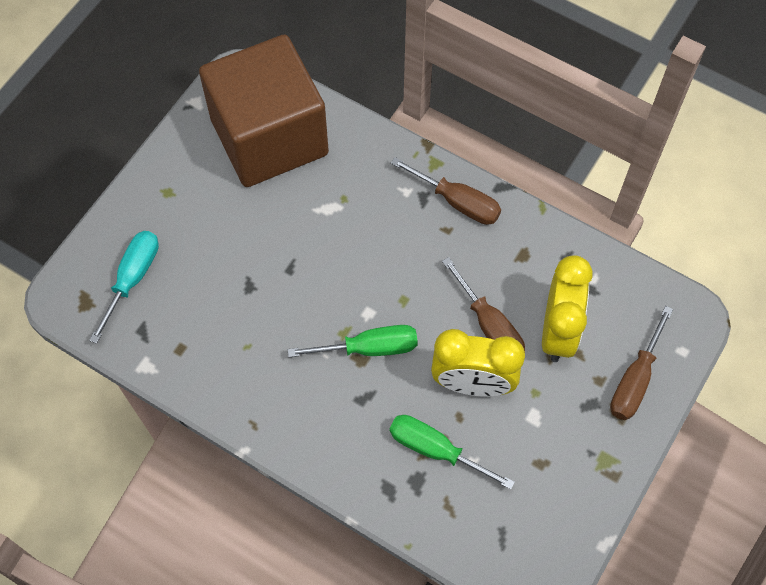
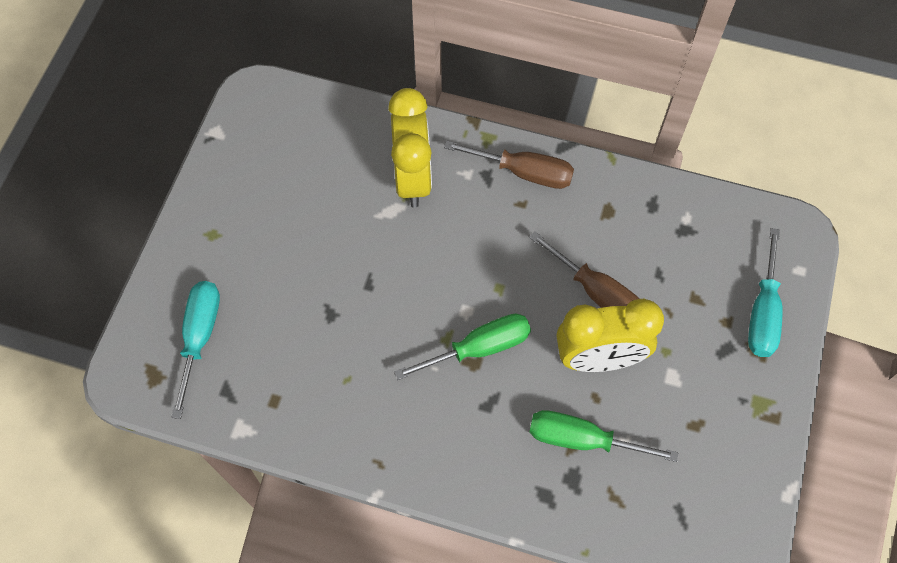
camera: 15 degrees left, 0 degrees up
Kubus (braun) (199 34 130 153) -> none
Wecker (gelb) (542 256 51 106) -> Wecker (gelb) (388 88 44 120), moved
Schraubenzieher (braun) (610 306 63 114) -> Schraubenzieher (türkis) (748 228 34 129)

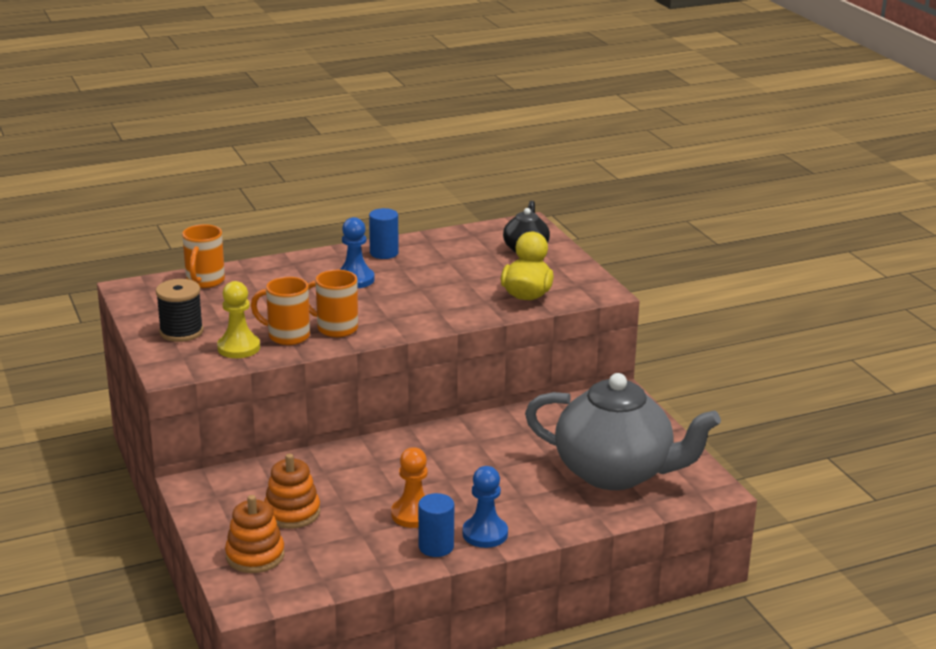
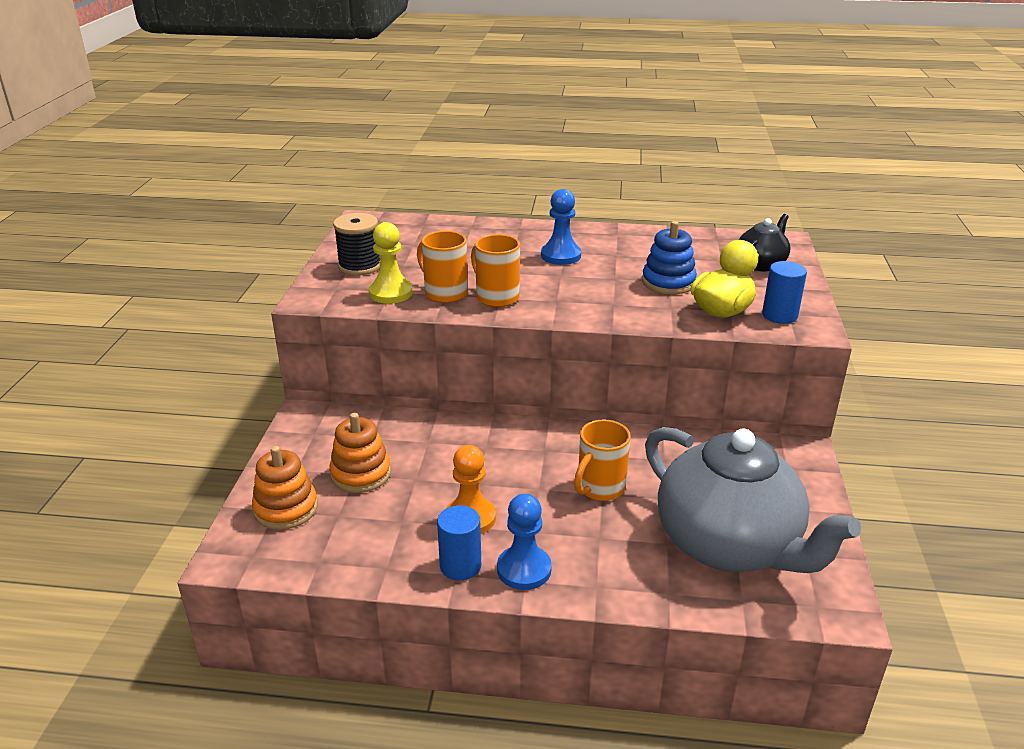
camera: 30 degrees right, 5 degrees up
none -> Stapelspielzeug (blau) (642 221 55 74)
Tasse (orange) (182 224 43 64) -> Tasse (orange) (574 420 57 81), moved
Vollzylinder (blau) (369 208 30 51) -> Vollzylinder (blau) (762 261 45 63), moved

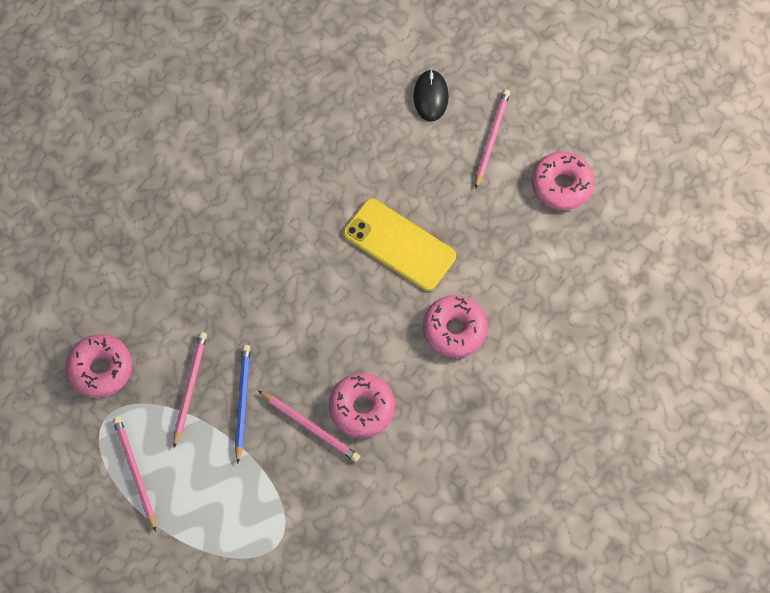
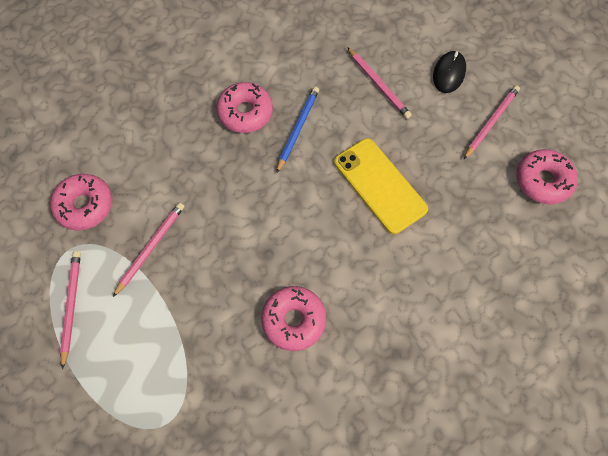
camera: 20 degrees right, 0 degrees up
Bleistift (blau) (235 345 15 119) -> Bleistift (blau) (276 87 43 86), moved
Bleistift (rosa) (258 390 102 72) -> Bleistift (rosa) (347 47 65 72), moved
Donut (rosa) (423 295 65 63) -> Donut (rosa) (216 82 57 51), moved

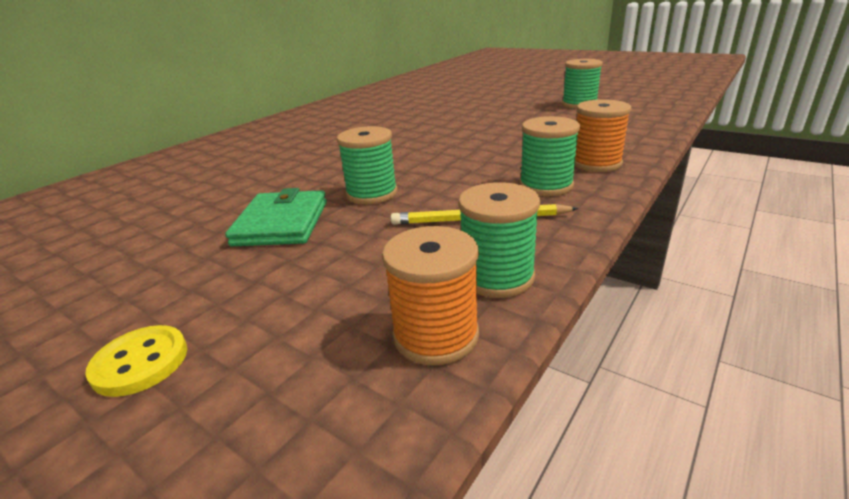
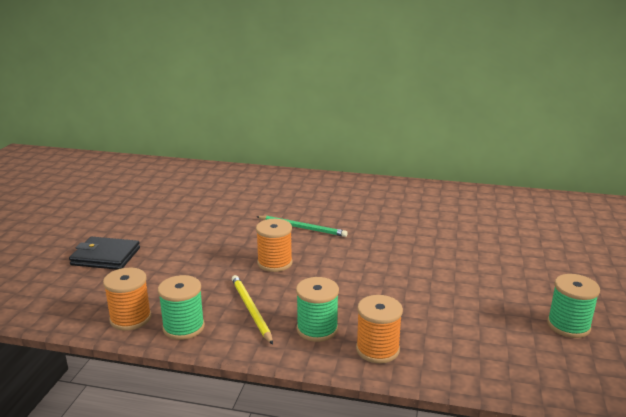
camera: 65 degrees right, 5 degrees down
Geldbörse (grün) (225 188 102 58) -> none
none -> Bleistift (grün) (256 216 92 21)
Knopf (gelb) (85 325 102 72) -> Geldbörse (schwarz) (69 237 71 33)
Garnrolle (grün) (337 126 60 78) -> Garnrolle (orange) (256 219 37 53)

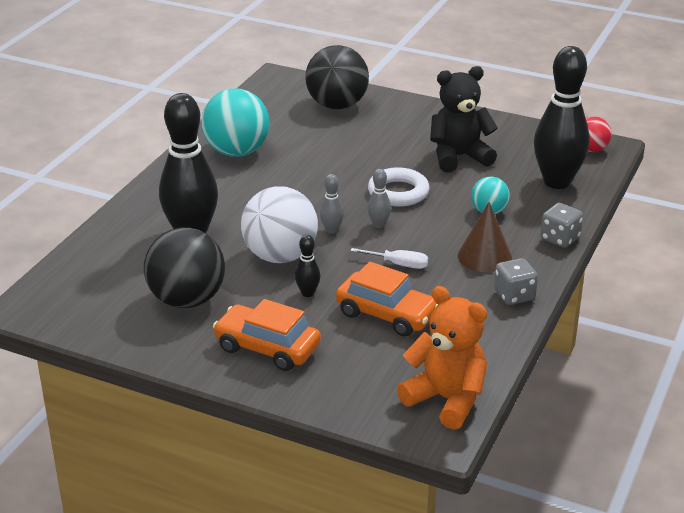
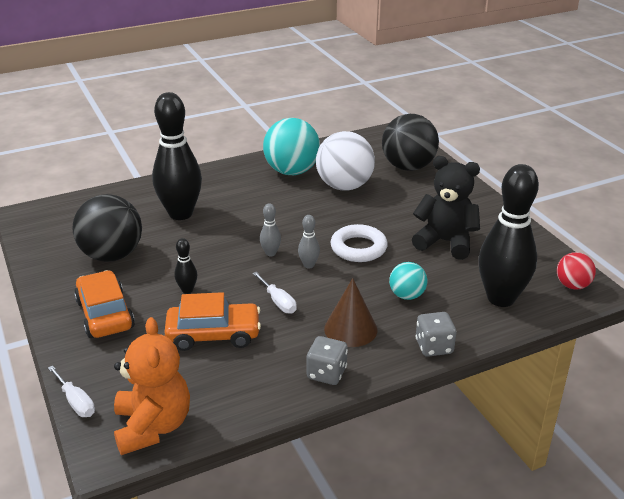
camera: 40 degrees right, 0 degrees up
none -> Schraubenzieher (weiß) (48 365 47 52)
Ball (weiß) (241 186 77 77) -> Ball (weiß) (316 131 59 60), moved
Auto (orange) (336 262 102 75) -> Auto (orange) (164 292 97 59), 75 degrees counterclockwise

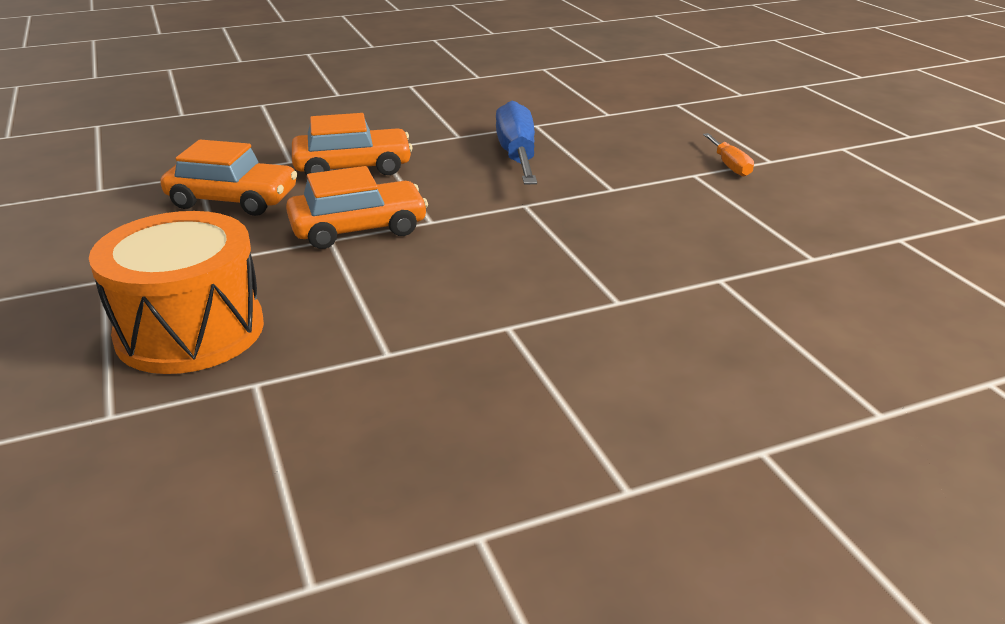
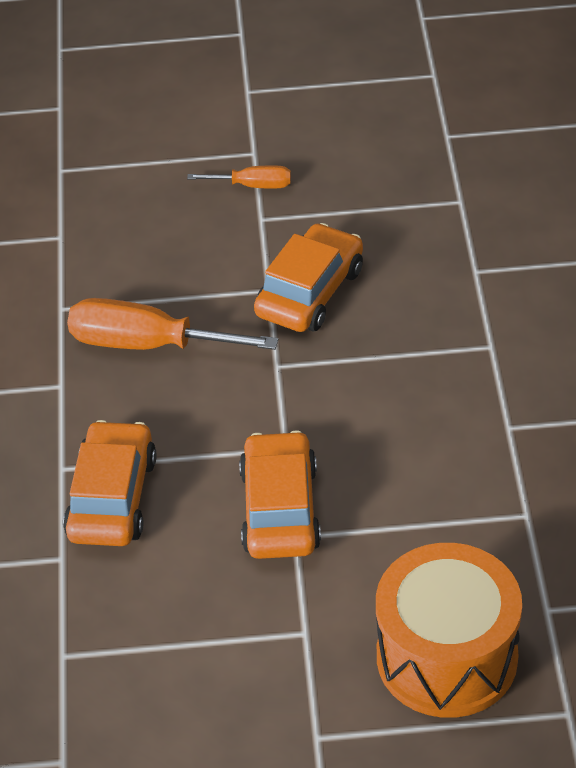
camera: 70 degrees left, 15 degrees up
Auto (orange) (160 140 137 76) -> Auto (orange) (254 223 109 109), moved
Schraubenzieher (blau) (496 100 41 85) -> Schraubenzieher (orange) (67 298 212 52)

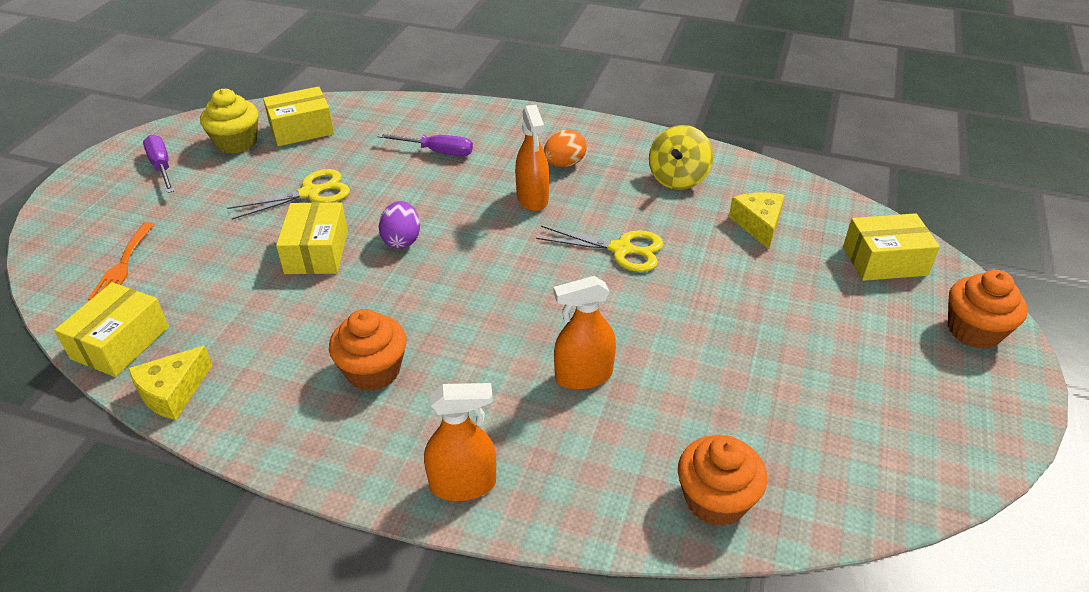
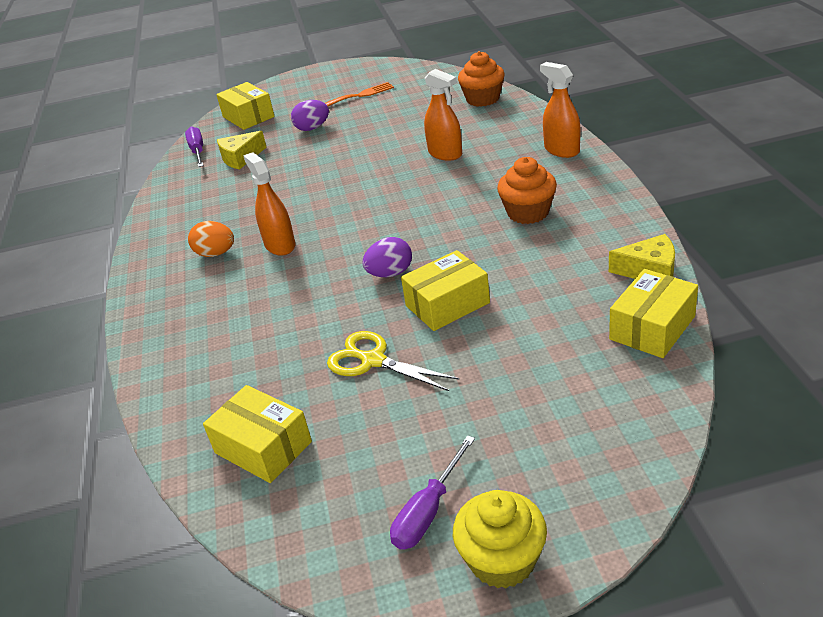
camera: 115 degrees left, 5 degrees down
Schere (gelb) (536 226 127 46) -> none
Kreisel (gelb) (649 125 64 65) -> none
Muffin (orange) (948 270 80 79) -> none
none -> Ei (lila) (291 100 38 31)
Gabel (orange) (88 222 67 79) -> Gabel (orange) (325 82 69 24), moved
Muffin (gelb) (200 89 59 65) -> Muffin (gelb) (453 490 94 98), moved
Schraubenzieher (lila) (377 133 96 23) -> Schraubenzieher (lila) (185 127 19 40), moved
Schachtel (gelb) (54 282 115 95) -> Schachtel (gelb) (609 269 89 89), 45 degrees counterclockwise
Sprühflasche (orange) (515 105 34 106) -> Sprühflasche (orange) (243 152 52 104), 75 degrees counterclockwise

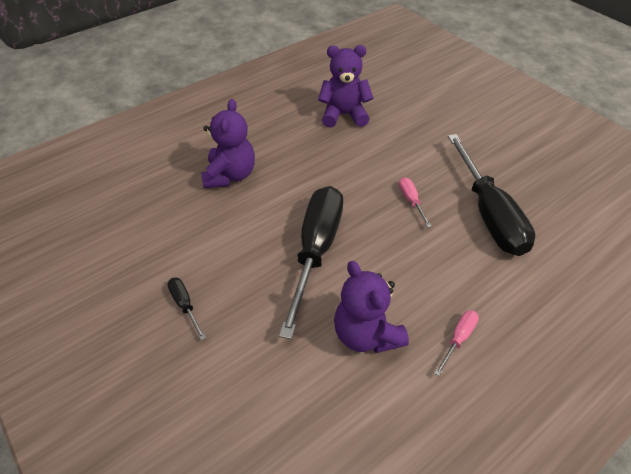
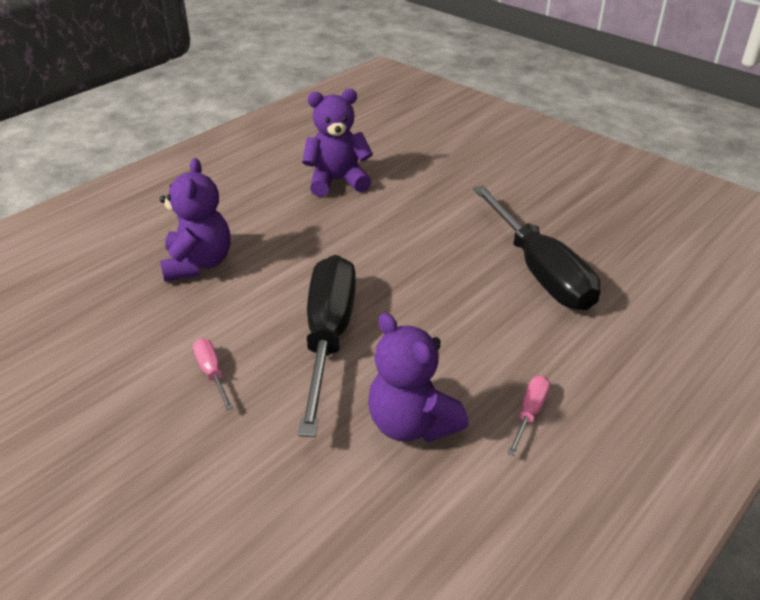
camera: 10 degrees left, 10 degrees down
Schraubenzieher (schwarz) (167 277 39 63) -> none
Schraubenzieher (rosa) (399 177 33 51) -> Schraubenzieher (rosa) (193 338 40 72), moved

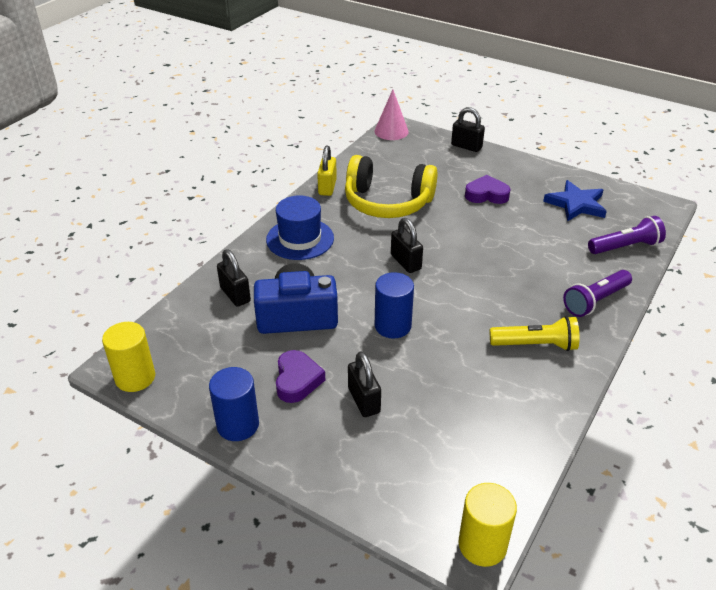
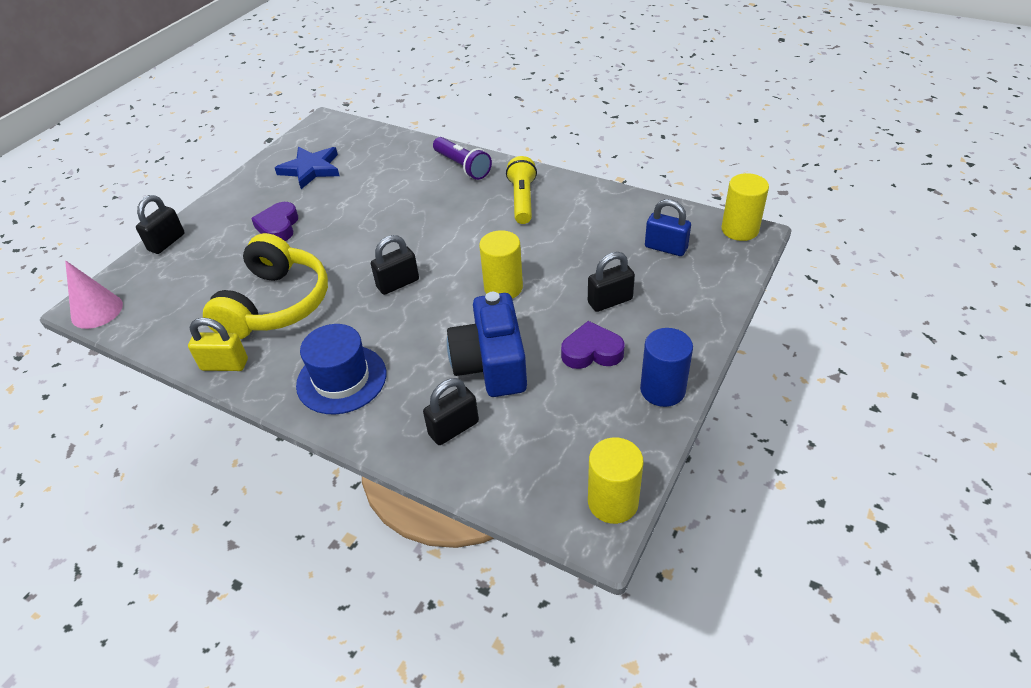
camera: 90 degrees left, 5 degrees up
Taschenlampe (lila) (588 216 78 38) -> none
none -> Vorhängeschloss (blau) (645 199 46 57)
Vollzylinder (blau) (375 272 39 67) -> Vollzylinder (gelb) (479 230 44 69)

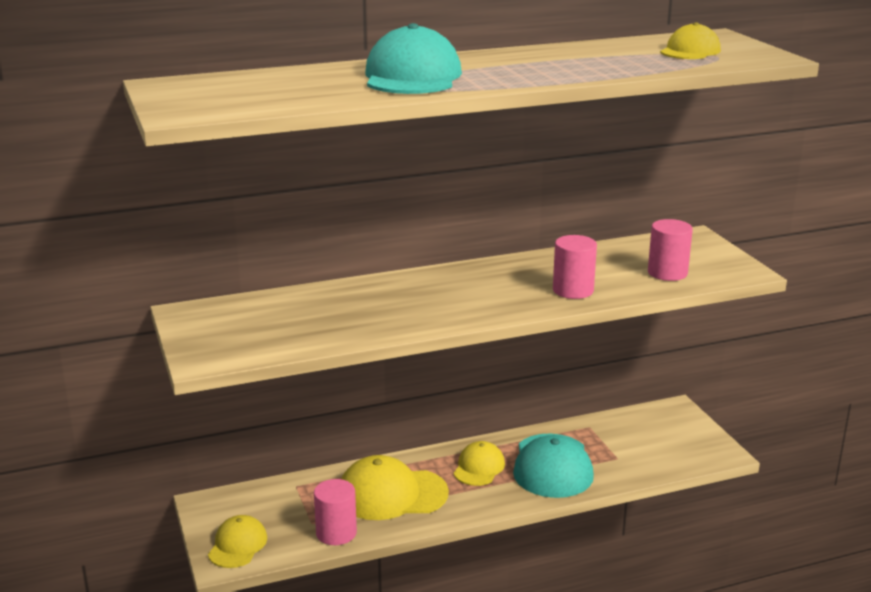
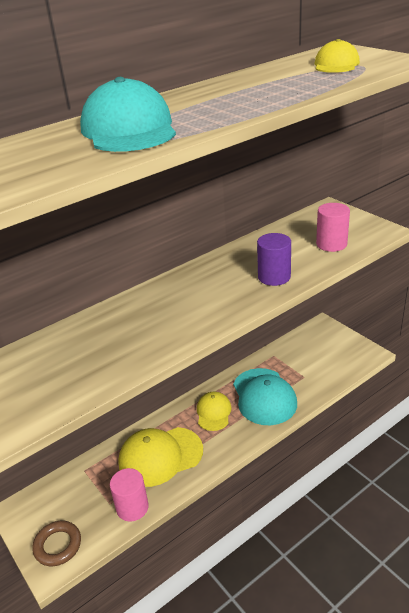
camera: 15 degrees left, 10 degrees up
Kappe (gelb) (208 515 59 53) -> Ring (braun) (32 521 49 45)
Vollzylinder (rosa) (553 235 44 64) -> Vollzylinder (lila) (257 233 34 53)

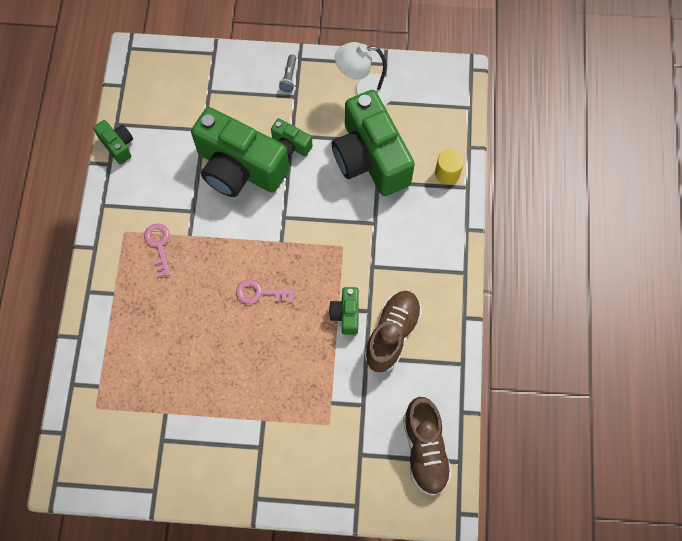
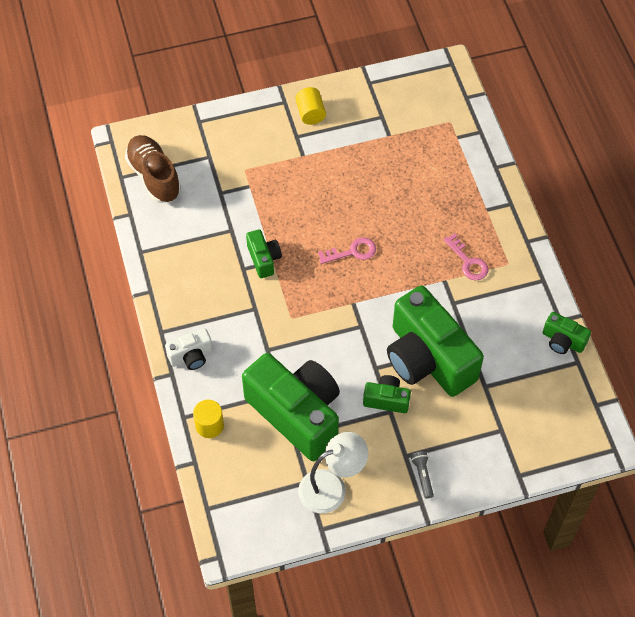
camera: 160 degrees right, 10 degrees down
Schuh (braun) (364 291 58 81) -> none
none -> Kamera (weiß) (165 328 48 42)
none -> Vollzylinder (gelb) (295 87 31 38)
Kamera (grün) (191 107 98 90) -> Kamera (grün) (387 286 97 111), 135 degrees counterclockwise

